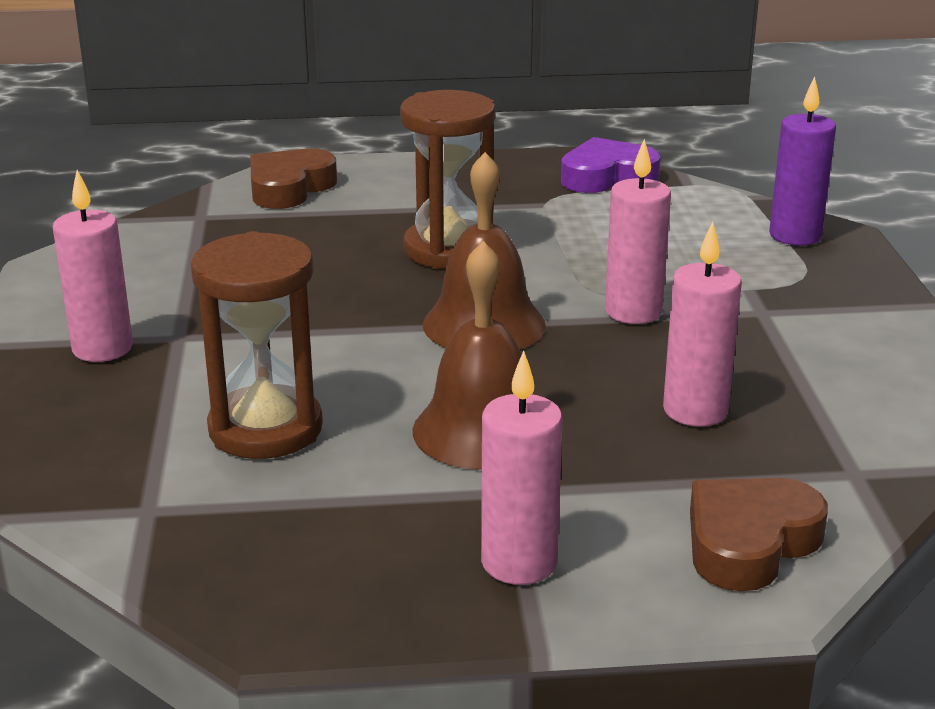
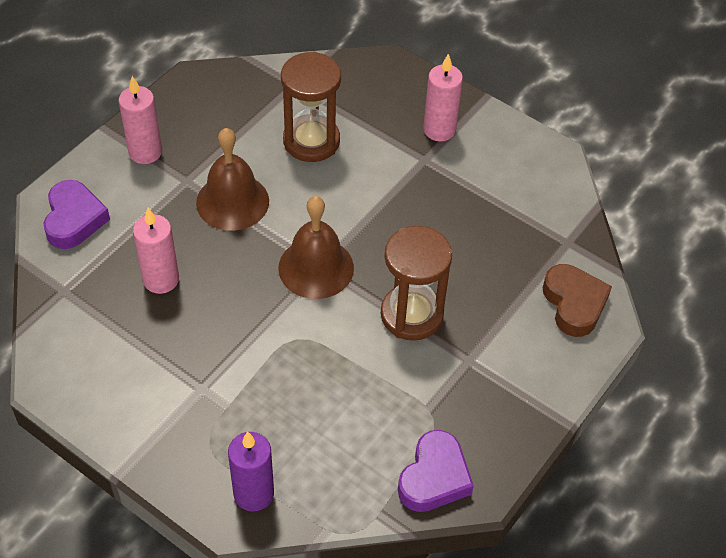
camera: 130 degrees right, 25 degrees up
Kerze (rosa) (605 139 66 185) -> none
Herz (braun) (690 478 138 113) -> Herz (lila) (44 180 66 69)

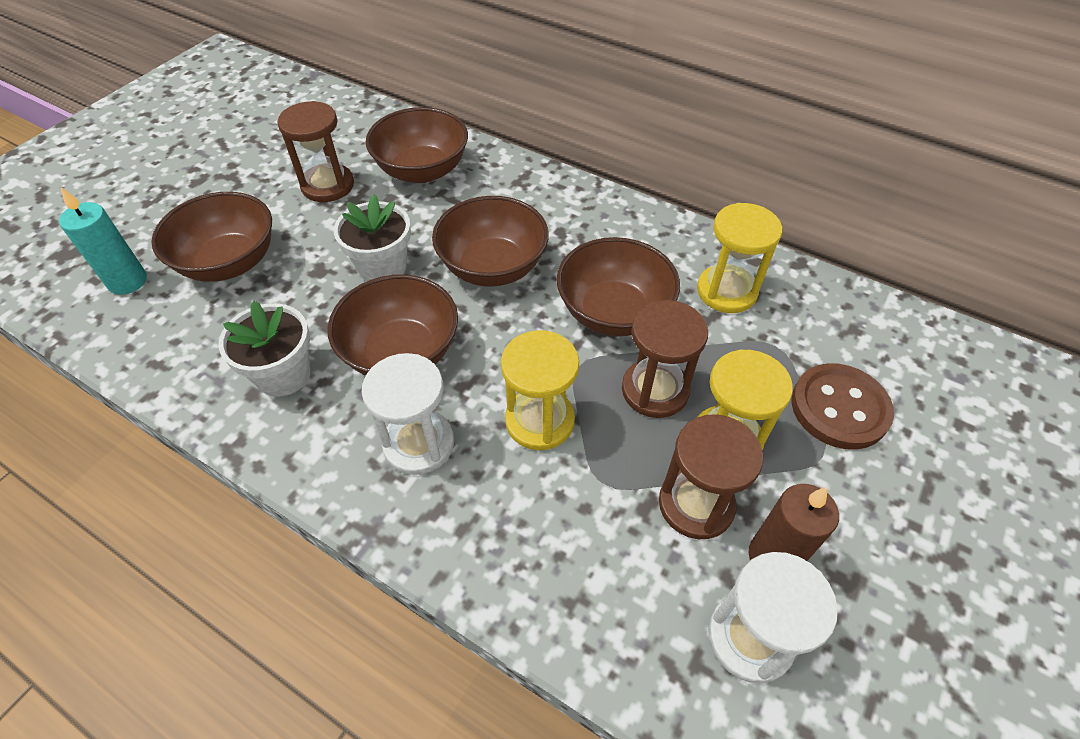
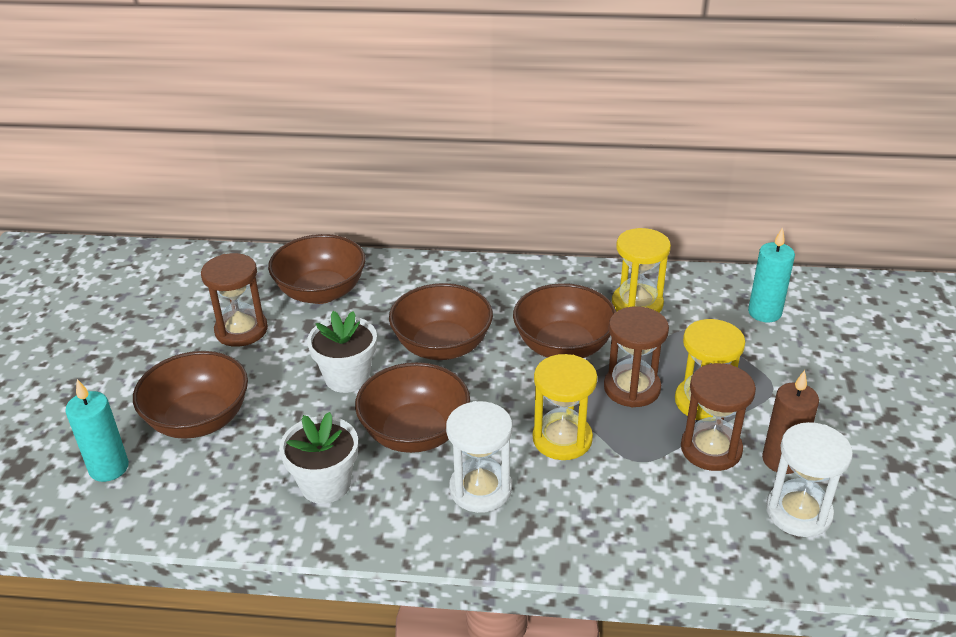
camera: 25 degrees left, 15 degrees down
Knopf (braun) (791 363 103 87) -> none
none -> Kerze (türkis) (748 227 47 95)

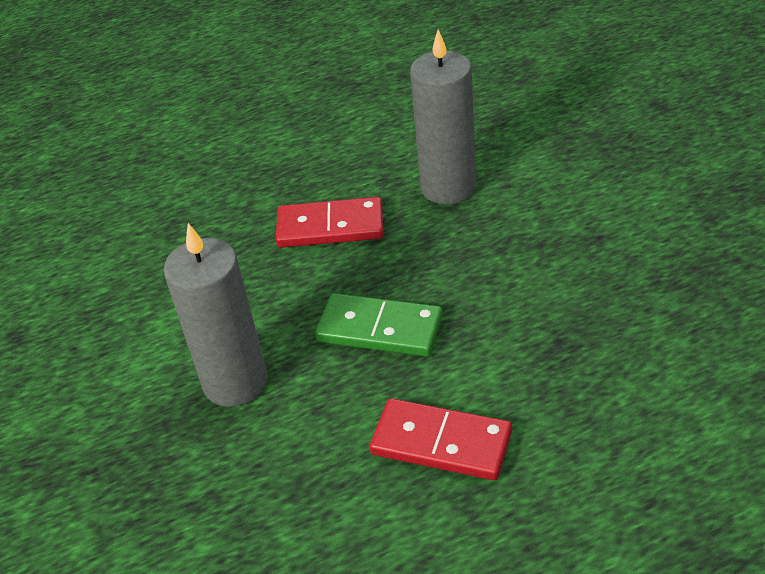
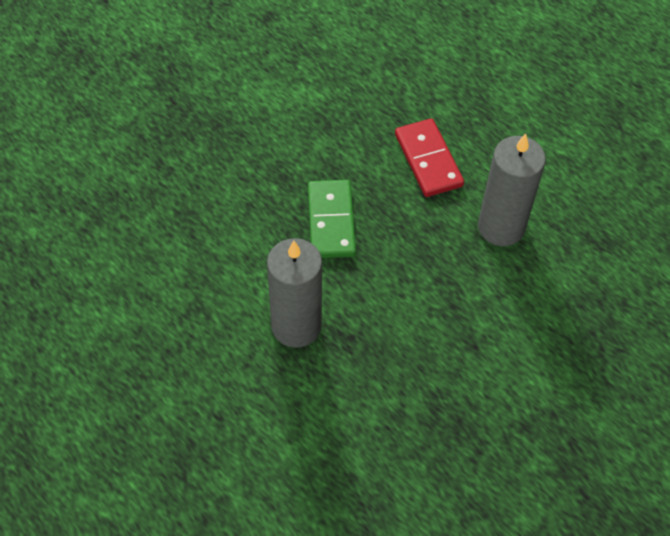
camera: 65 degrees right, 15 degrees up
Dominostein (rot) (370 398 142 82) -> none
Kerze (grau) (164 223 103 184) -> Kerze (grau) (267 238 55 110), moved

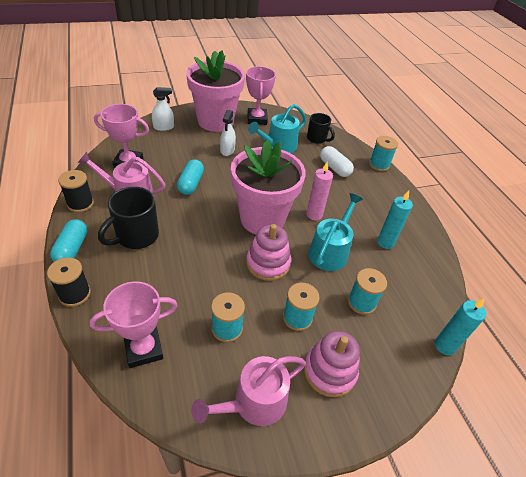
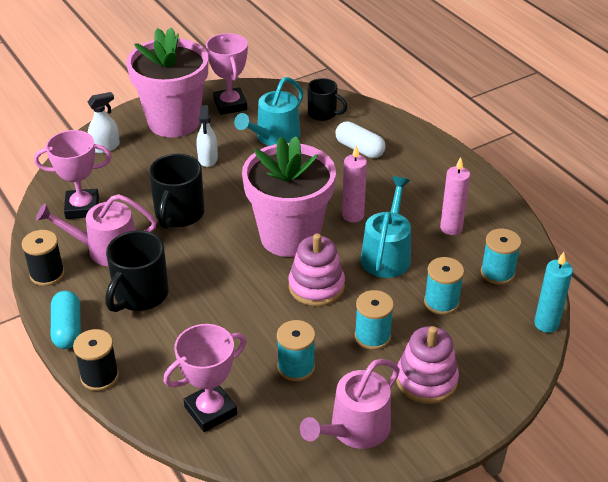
camera: 10 degrees left, 5 degrees down
Garnrolle (türkis) (369 136 29 35) -> Garnrolle (türkis) (481 229 40 56), moved
Kapsel (türkis) (177 159 27 36) -> Tasse (schwarz) (149 154 55 75)
Kerze (türkis) (377 191 36 58) -> Kerze (rosa) (440 157 30 78)

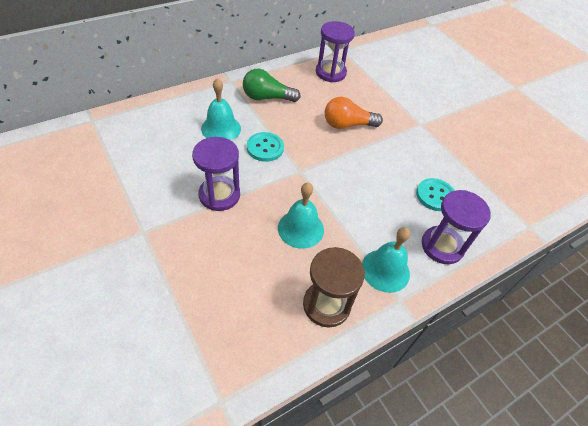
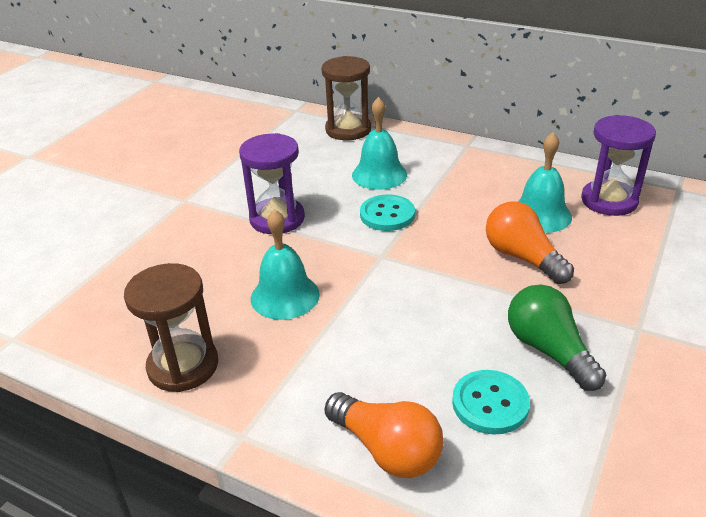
camera: 65 degrees right, 15 degrees down
none -> Sanduhr (braun) (321 56 50 84)
Glühbirne (grün) (243 69 58 33) -> Glühbirne (grün) (508 284 98 107), moved
Glocke (türkis) (362 227 48 66) -> Glocke (türkis) (518 132 54 101), moved
Sanduhr (lila) (422 190 69 74) -> Glühbirne (orange) (324 392 119 86)

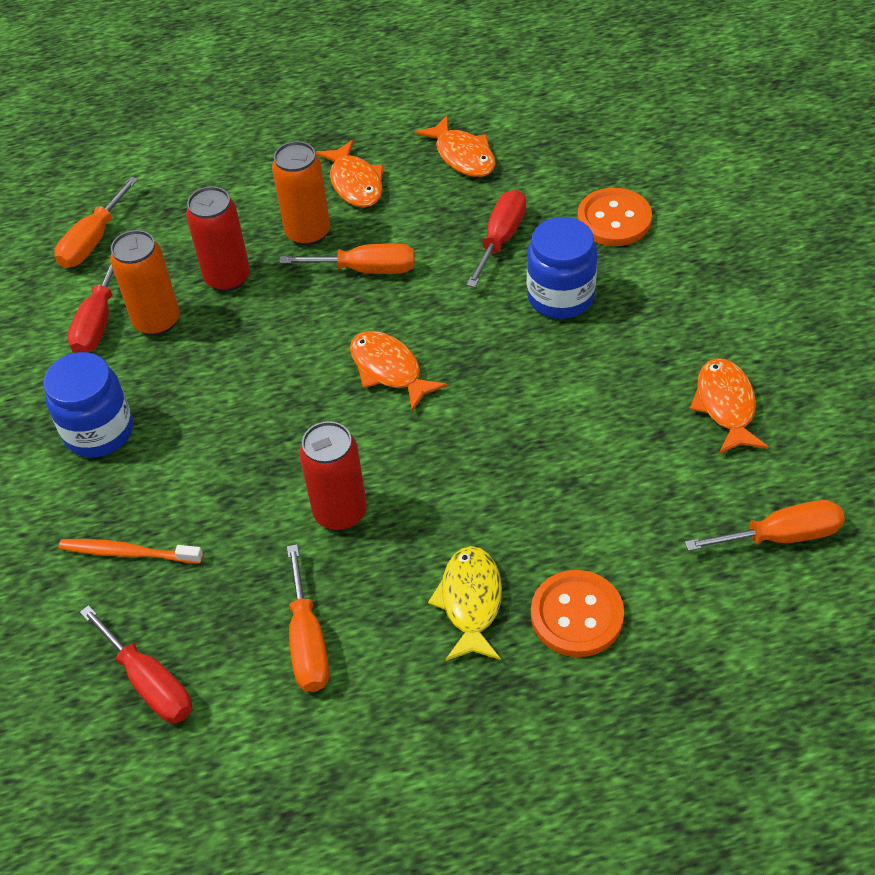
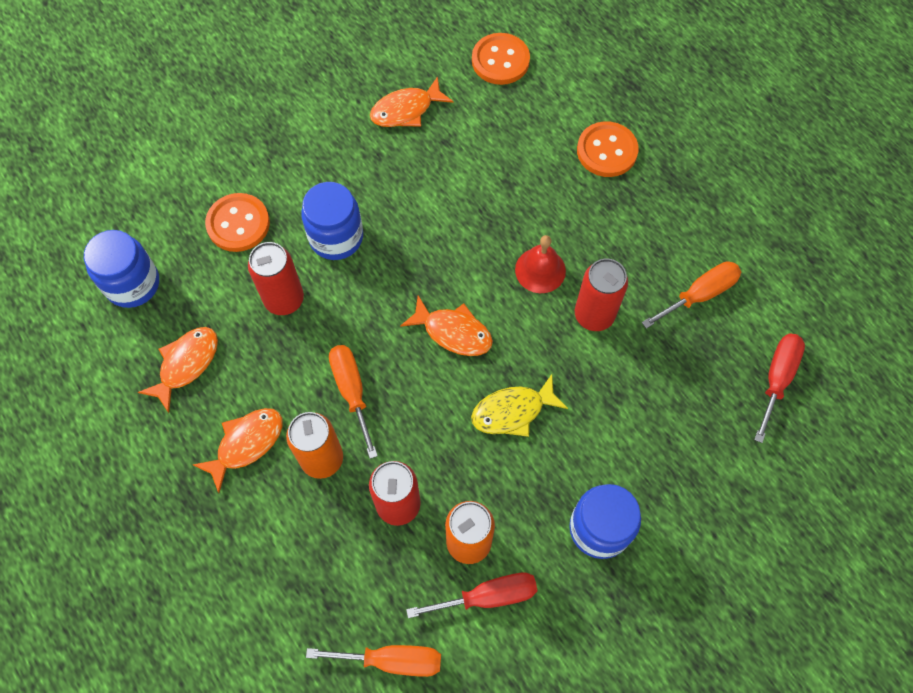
camera: 115 degrees left, 15 degrees up
Zahnbürste (orange) (59 539 144 24) -> none
none -> Einmachglas (blau) (84 230 75 78)
none -> Glocke (rot) (515 235 51 58)
Fisch (gelb) (428 546 74 115) -> Fisch (gelb) (471 374 97 63), moved
Schraubenzieher (rot) (466 190 60 98) -> Dose (rot) (248 242 56 73)
Schraubenzieher (orange) (685 500 160 51) -> Knopf (orange) (472 33 58 52)
Fisch (orange) (350 331 98 81) -> Fisch (orange) (400 295 93 61), 90 degrees counterclockwise

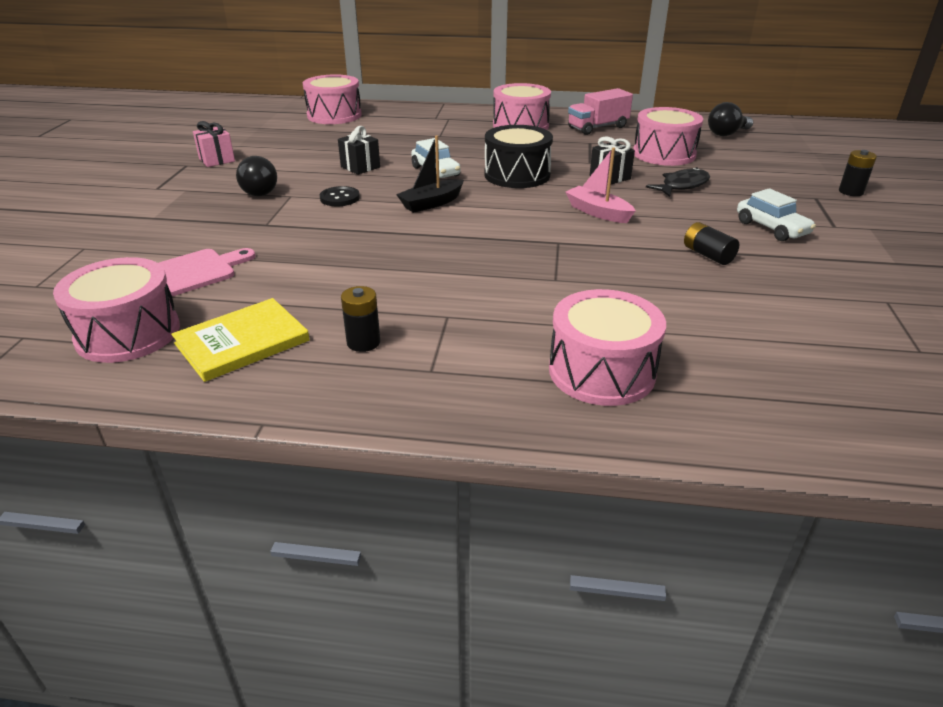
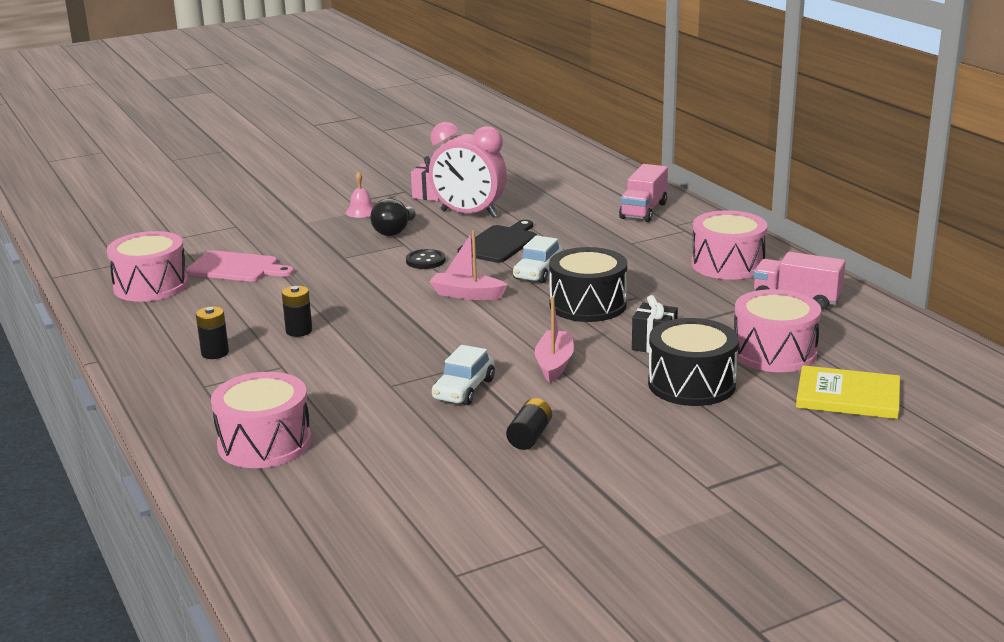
camera: 55 degrees right, 10 degrees down
Trommel (rosa) (303 74 59 50) -> none
Glühbirne (schwarz) (708 102 45 34) -> none
none -> Glocke (rosa) (346 171 28 47)
none -> Wecker (rosa) (429 122 78 95)
none -> Lastwagen (rosa) (619 164 49 58)
Buch (gelb) (171 298 139 84) -> Buch (gelb) (796 365 104 54), moved
Auto (weiß) (737 188 79 53) -> Auto (weiß) (432 345 63 60), moved
Batterie (schwarz) (839 150 38 46) -> Batterie (schwarz) (282 286 30 51), moved
Geschenk (schwarz) (338 126 42 49) -> Schneidebrett (schwarz) (457 220 80 43)
Fisch (schwarz) (646 167 64 30) -> Trommel (schwarz) (648 318 91 88)
Boot (schwarz) (396 136 68 77) -> Boot (rosa) (429 230 79 70)

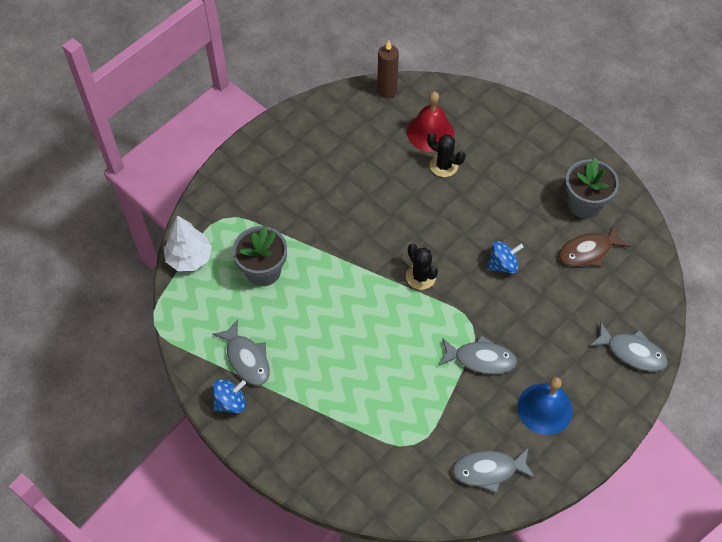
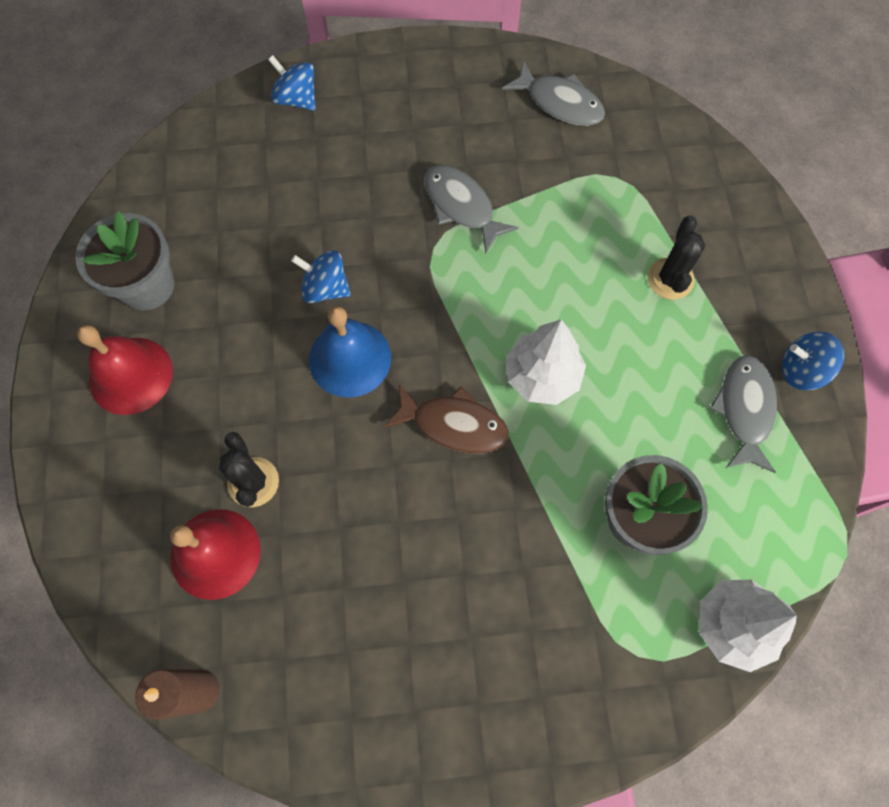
camera: 140 degrees left, 10 degrees up
none -> Glocke (rot) (77 325 96 90)
none -> Baum (weiß) (506 320 80 85)
Kaktus (schwarz) (406 244 32 46) -> Kaktus (schwarz) (647 216 58 84), moved
Glocke (blau) (517 377 56 58) -> Glocke (blau) (309 306 82 92), moved
Fisch (braun) (559 224 71 43) -> Fisch (braun) (384 384 124 69), moved
Fisch (grau) (589 322 78 49) -> Kreisel (blau) (268 55 48 56)

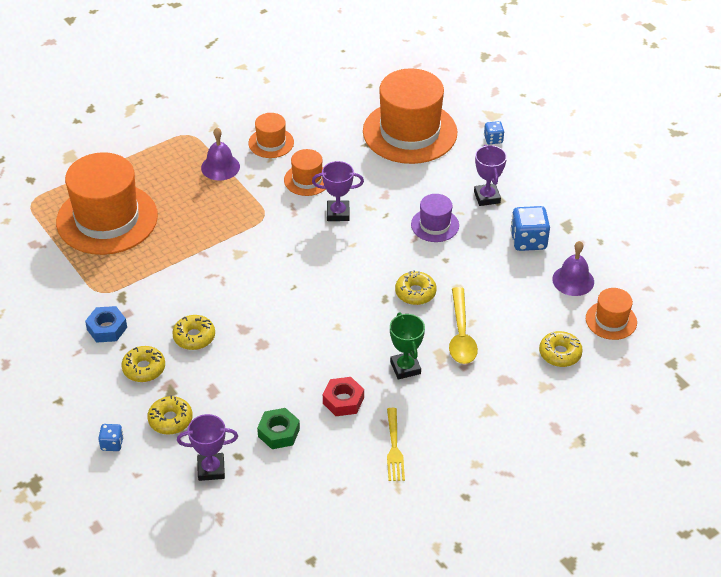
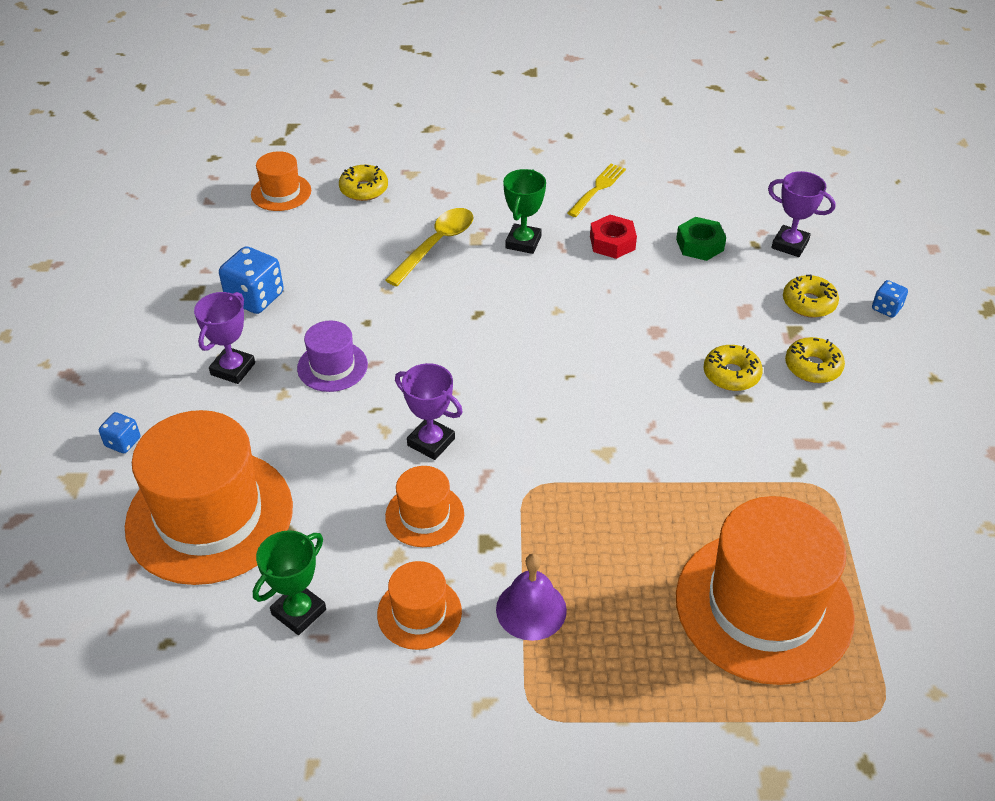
camera: 145 degrees left, 0 degrees up
Sechskantmutter (blau) (85 306 42 37) -> none
Donut (gelb) (395 270 42 35) -> none
Glocke (lila) (552 241 42 55) -> none
none -> Pokal (grün) (253 530 73 105)

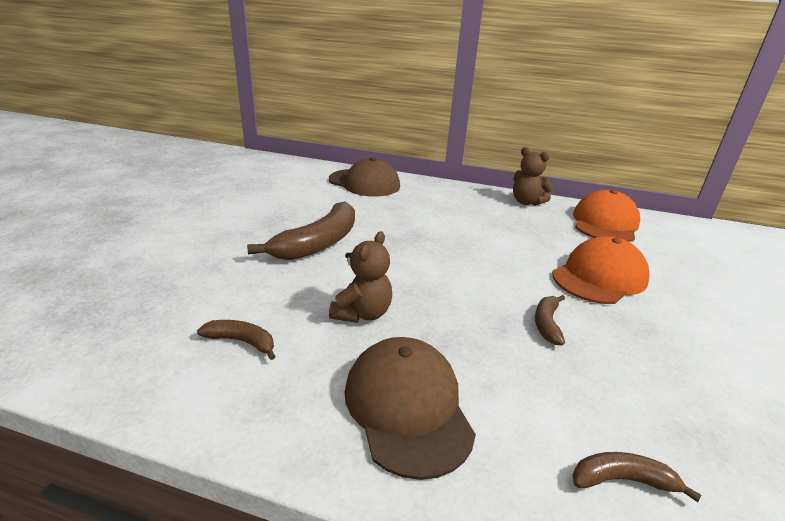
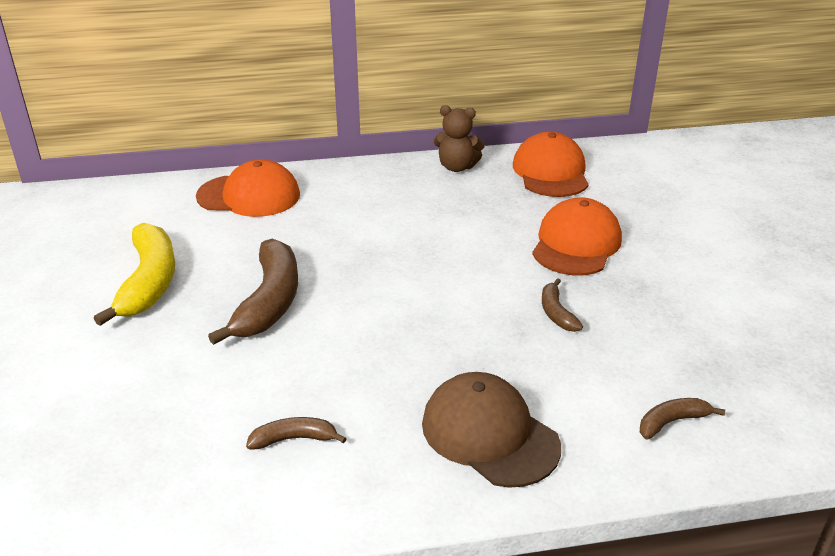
camera: 25 degrees left, 5 degrees up
Teddybär (braun) (329 231 63 92) -> none
none -> Banane (gelb) (94 223 81 103)
Kappe (braun) (329 157 71 40) -> Kappe (orange) (196 159 104 58)

